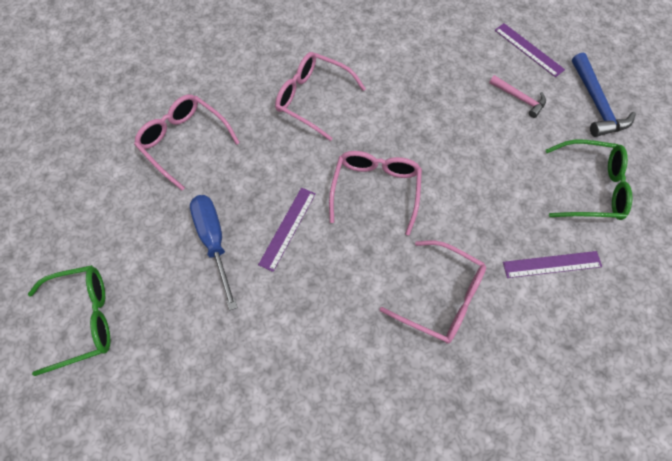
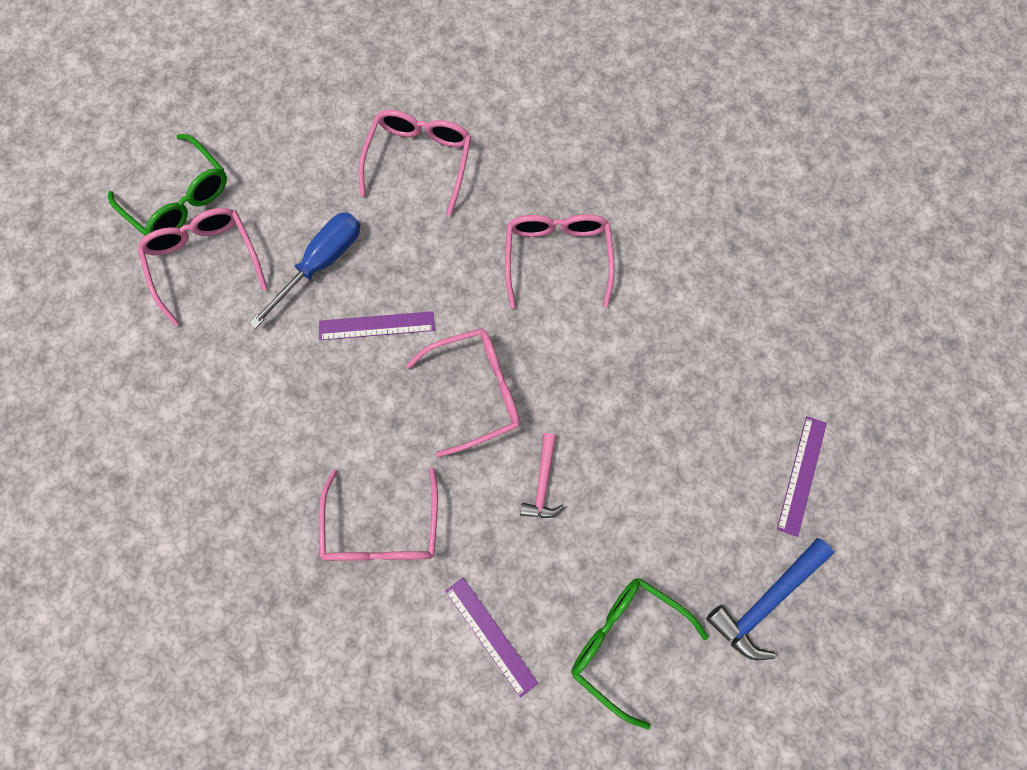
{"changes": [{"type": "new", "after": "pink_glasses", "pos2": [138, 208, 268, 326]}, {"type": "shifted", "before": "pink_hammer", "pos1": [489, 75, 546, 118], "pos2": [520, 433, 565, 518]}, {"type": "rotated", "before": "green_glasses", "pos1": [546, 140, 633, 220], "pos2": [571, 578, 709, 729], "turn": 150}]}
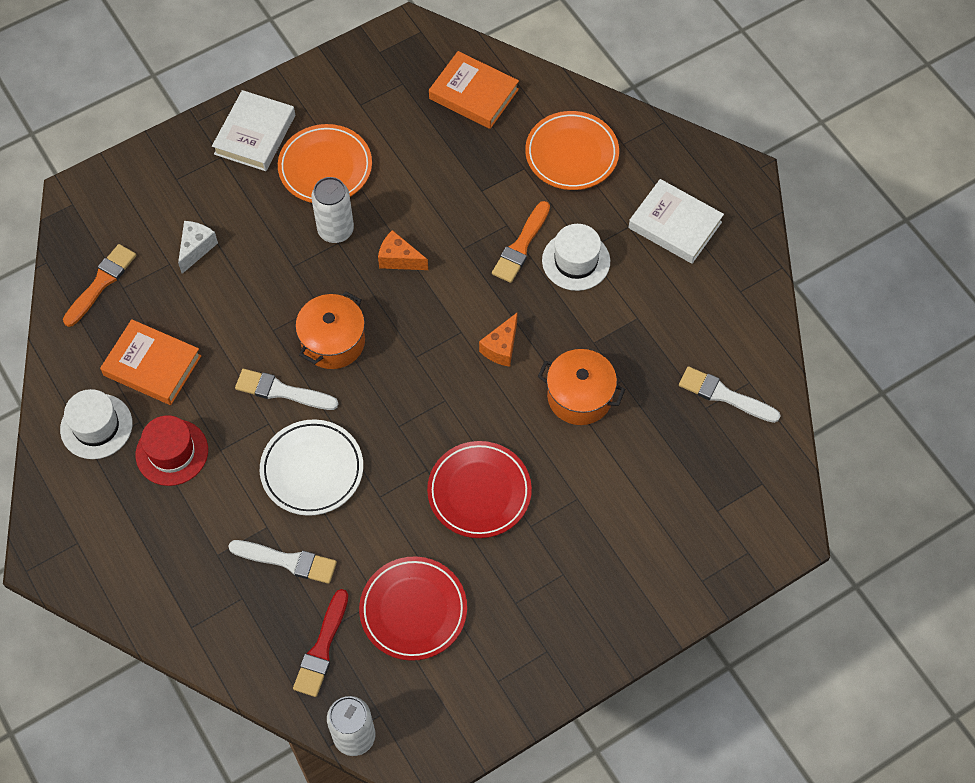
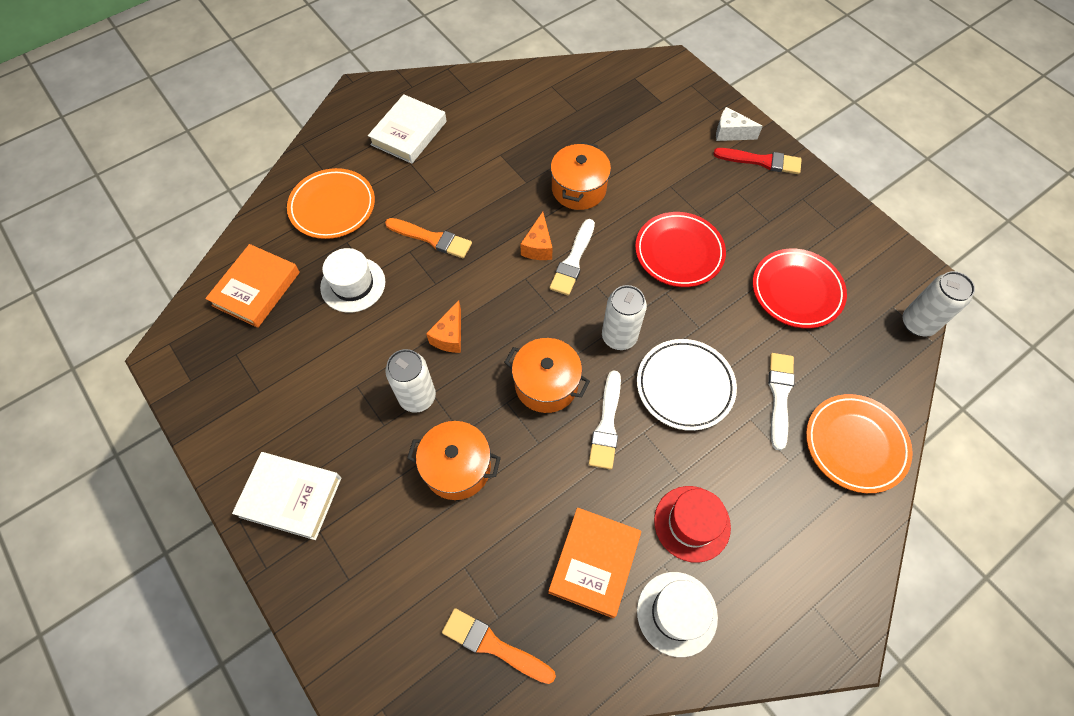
{"changes": [{"type": "new", "after": "orange_pot", "pos2": [407, 421, 501, 500]}, {"type": "new", "after": "white_can", "pos2": [602, 285, 647, 350]}, {"type": "shifted", "before": "white_cheese", "pos1": [178, 221, 218, 274], "pos2": [716, 107, 763, 141]}, {"type": "shifted", "before": "orange_plate", "pos1": [278, 124, 372, 203], "pos2": [806, 394, 913, 493]}, {"type": "shifted", "before": "red_brush", "pos1": [293, 589, 349, 697], "pos2": [713, 148, 802, 174]}, {"type": "shifted", "before": "white_hat", "pos1": [542, 224, 610, 291], "pos2": [320, 248, 386, 313]}, {"type": "shifted", "before": "white_brush", "pos1": [679, 366, 781, 423], "pos2": [549, 219, 595, 296]}, {"type": "rotated", "before": "orange_cheese", "pos1": [479, 312, 518, 367], "pos2": [520, 212, 553, 260], "turn": 75}]}
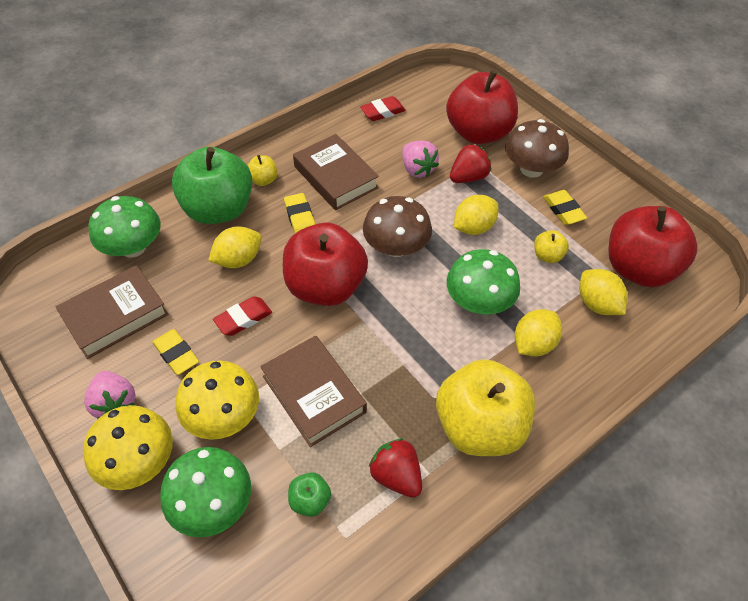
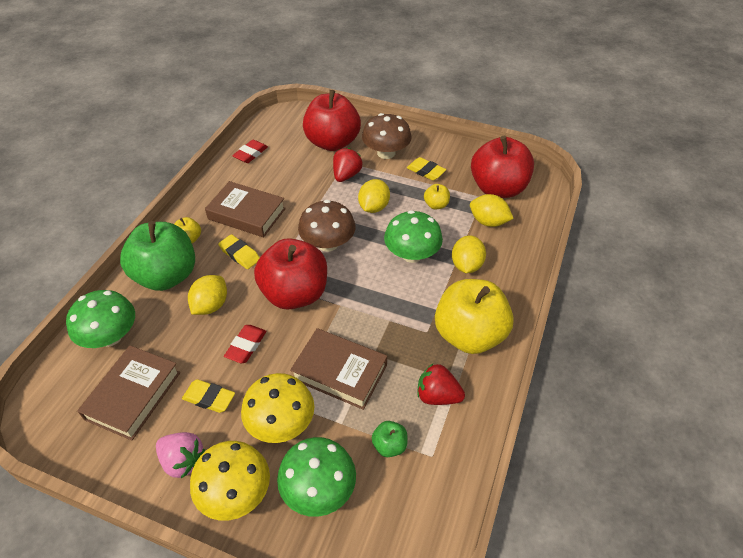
{"changes": [{"type": "gone", "before": "pink_strawberry", "pos1": [402, 141, 439, 178]}]}
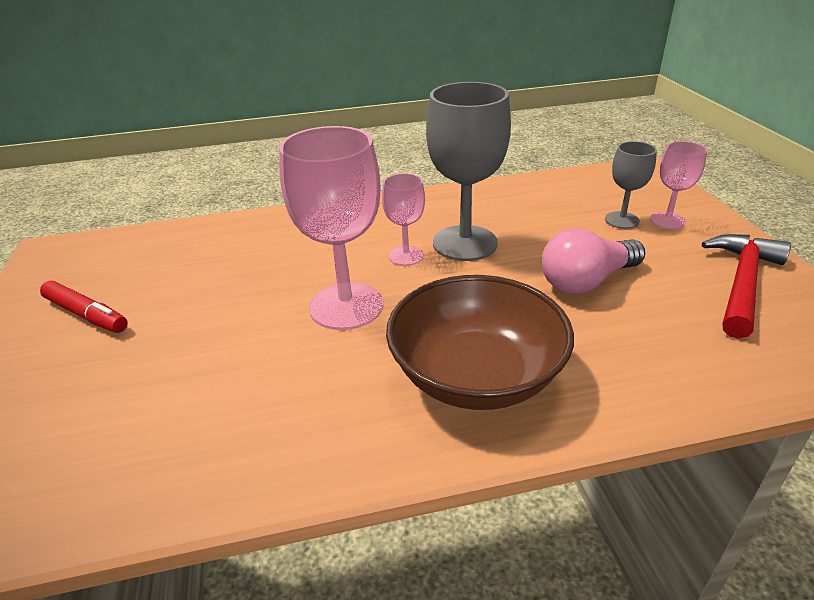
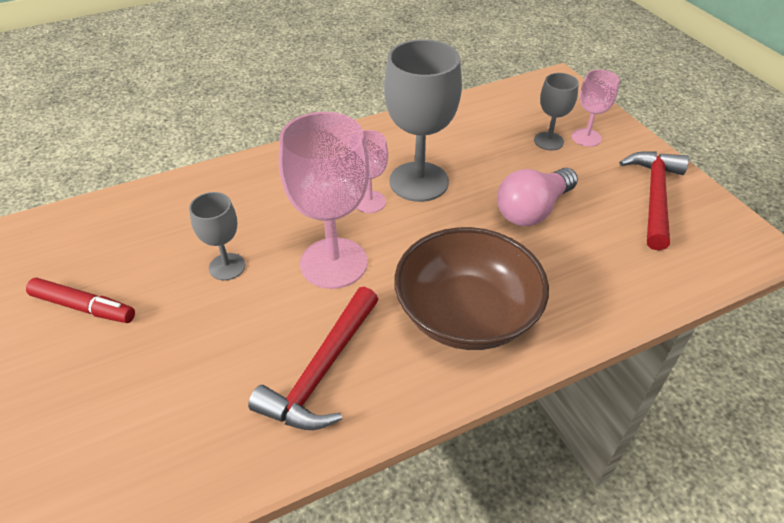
{"changes": [{"type": "new", "after": "grey_goblet", "pos2": [189, 192, 245, 281]}, {"type": "new", "after": "red_hammer", "pos2": [248, 287, 379, 430]}]}
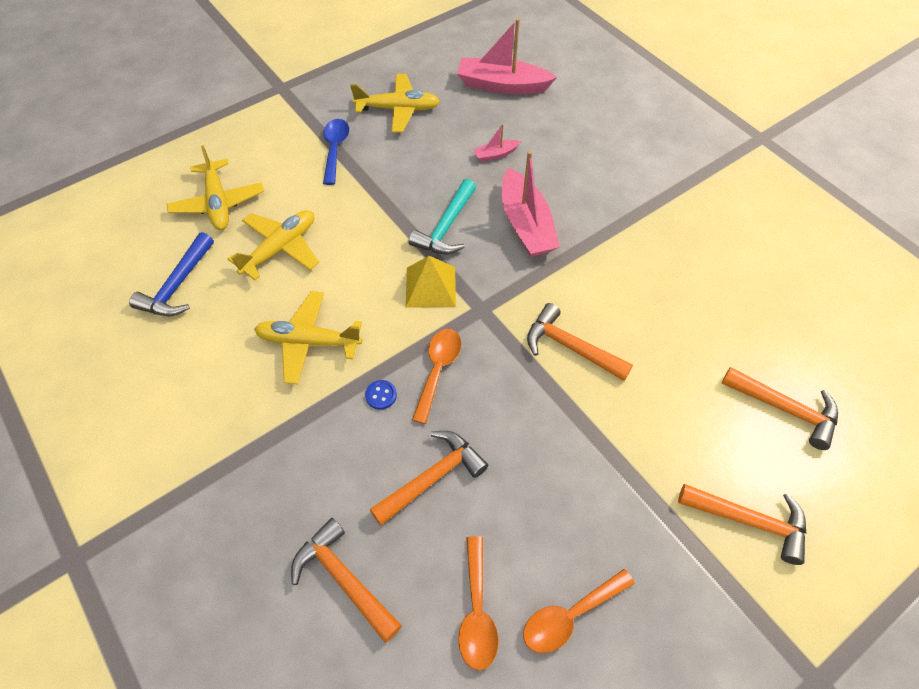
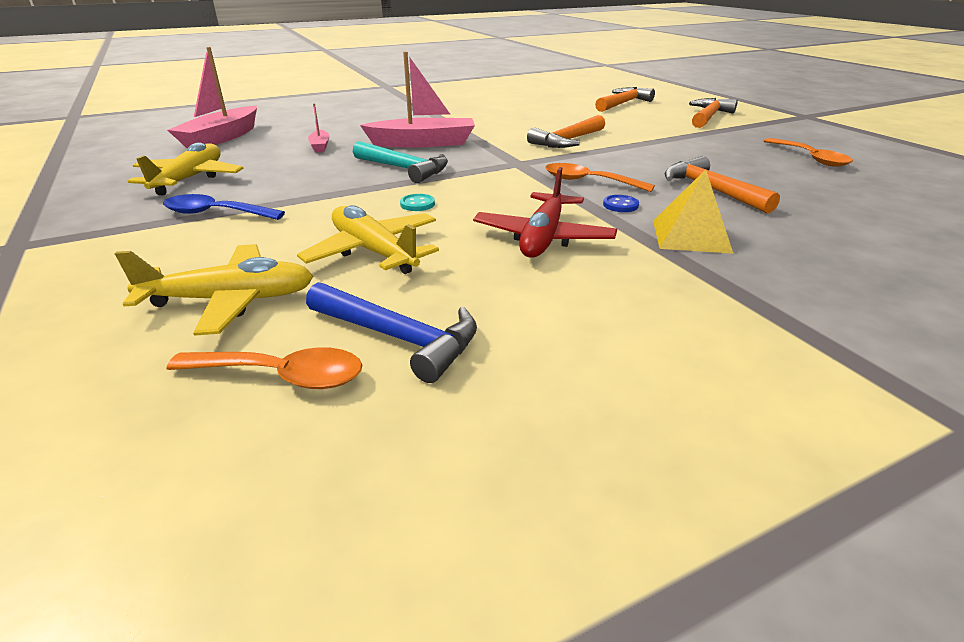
{"changes": [{"type": "gone", "before": "orange_hammer", "pos1": [291, 518, 402, 642]}, {"type": "new", "after": "turquoise_button", "pos2": [400, 194, 435, 211]}, {"type": "shifted", "before": "yellow_pyramid", "pos1": [406, 256, 456, 308], "pos2": [653, 169, 733, 254]}, {"type": "shifted", "before": "orange_spoon", "pos1": [458, 536, 498, 670], "pos2": [167, 347, 362, 389]}, {"type": "repainted", "before": "yellow_plane", "after": "red_plane", "pos1": [254, 291, 362, 384], "pos2": [473, 167, 617, 258]}]}
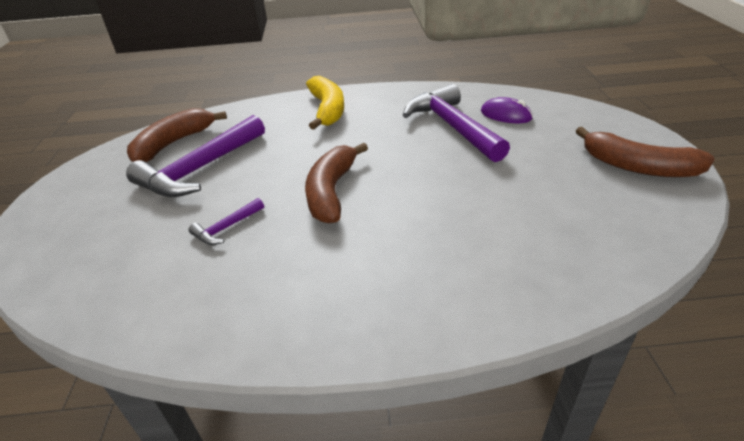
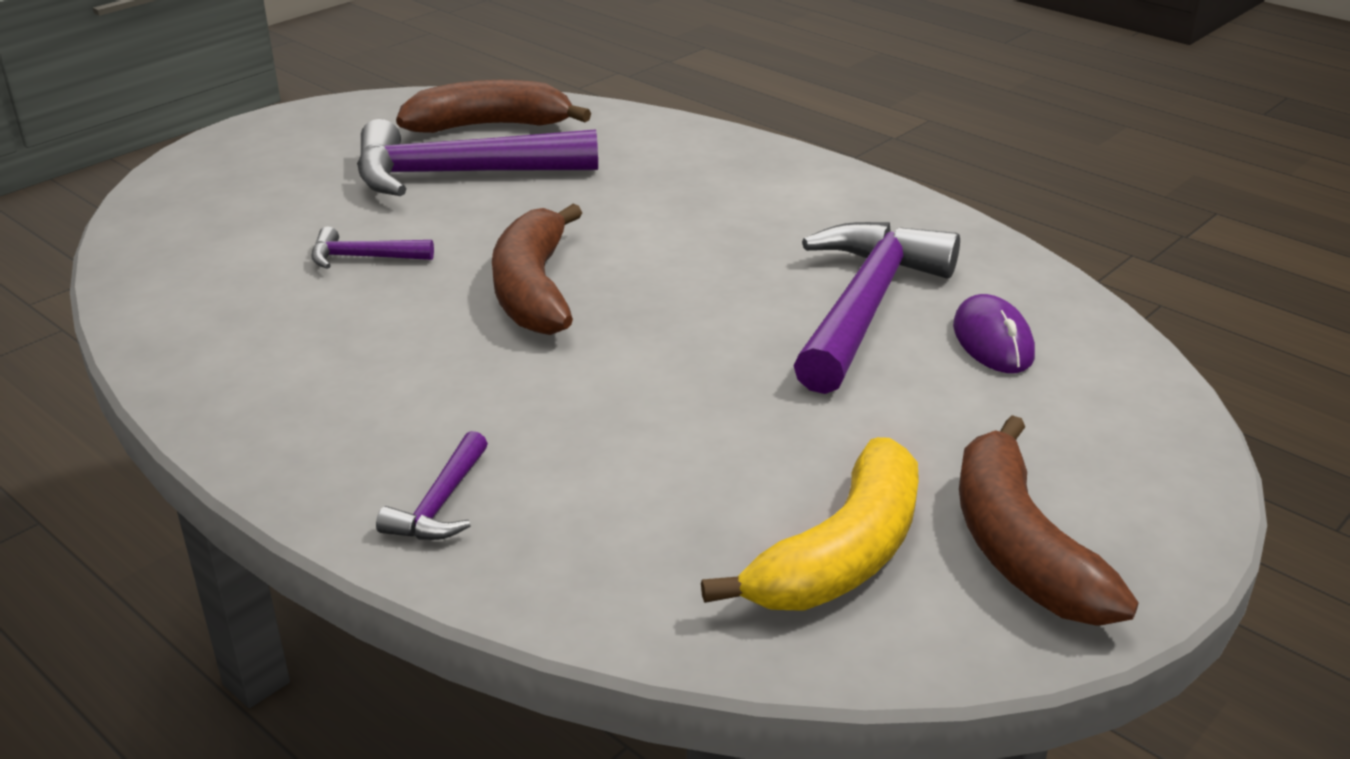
{"changes": [{"type": "new", "after": "purple_hammer", "pos2": [376, 431, 488, 540]}, {"type": "shifted", "before": "yellow_banana", "pos1": [306, 76, 344, 130], "pos2": [701, 437, 919, 611]}, {"type": "rotated", "before": "brown_banana", "pos1": [305, 143, 368, 224], "pos2": [492, 204, 582, 335], "turn": -60}]}
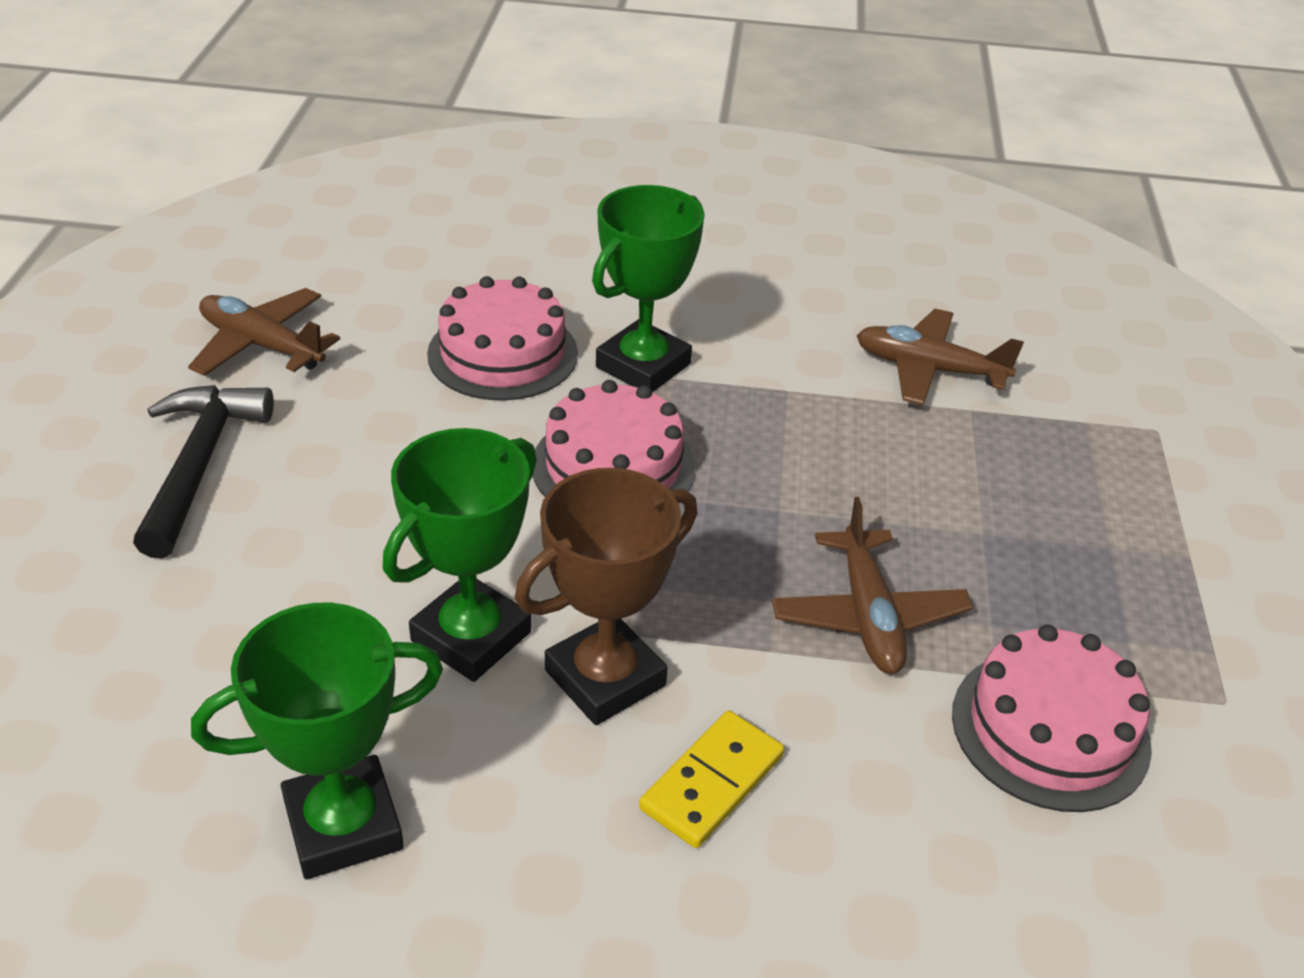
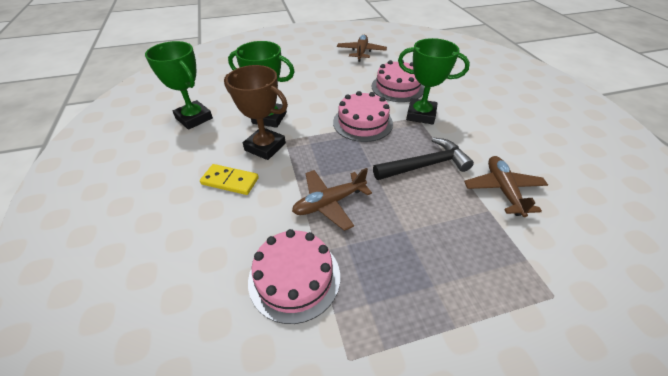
{"changes": [{"type": "shifted", "before": "black_hammer", "pos1": [133, 385, 274, 559], "pos2": [373, 137, 474, 180]}]}
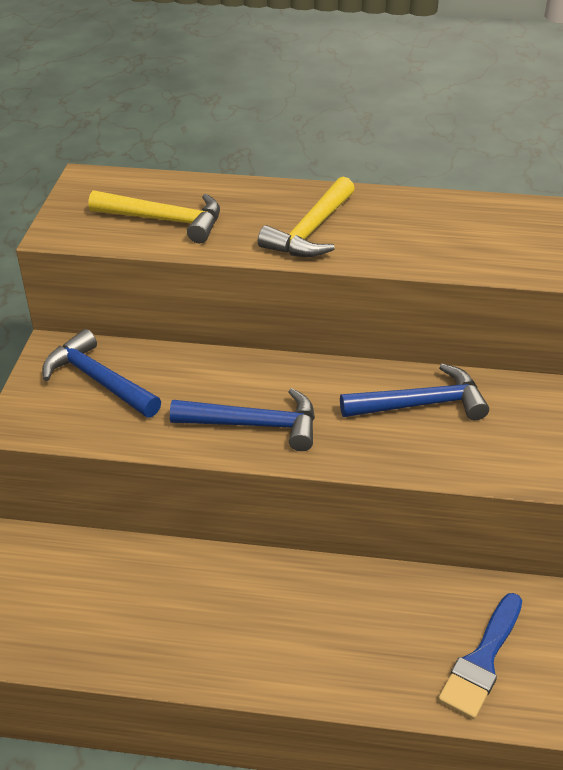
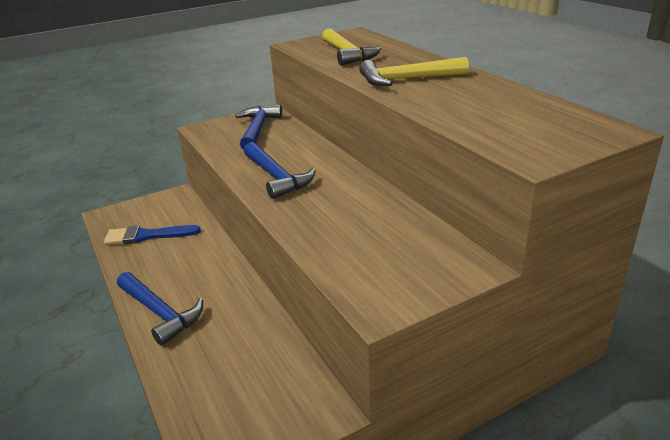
{"changes": [{"type": "shifted", "before": "blue_hammer", "pos1": [340, 364, 489, 420], "pos2": [117, 272, 203, 346]}, {"type": "shifted", "before": "blue_brush", "pos1": [438, 593, 522, 719], "pos2": [104, 225, 201, 245]}]}
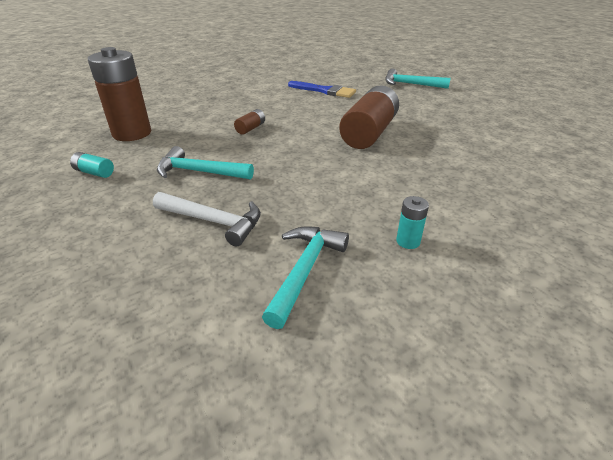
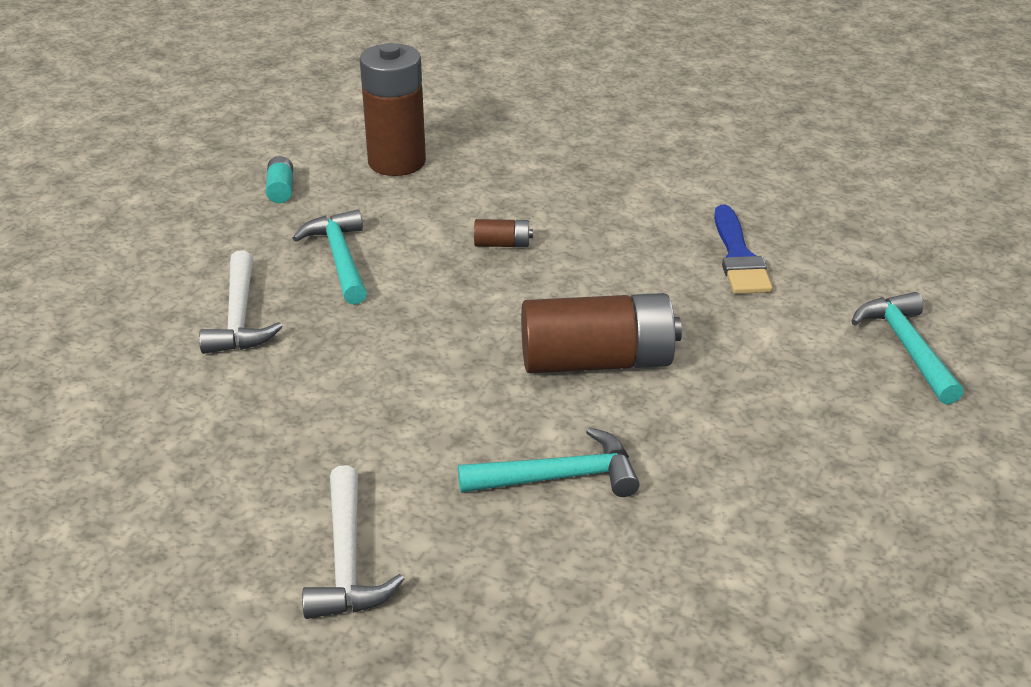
{"changes": [{"type": "gone", "before": "turquoise_battery", "pos1": [396, 196, 429, 249]}, {"type": "new", "after": "white_hammer", "pos2": [302, 465, 405, 619]}, {"type": "shifted", "before": "turquoise_hammer", "pos1": [262, 226, 349, 329], "pos2": [458, 427, 640, 497]}]}
